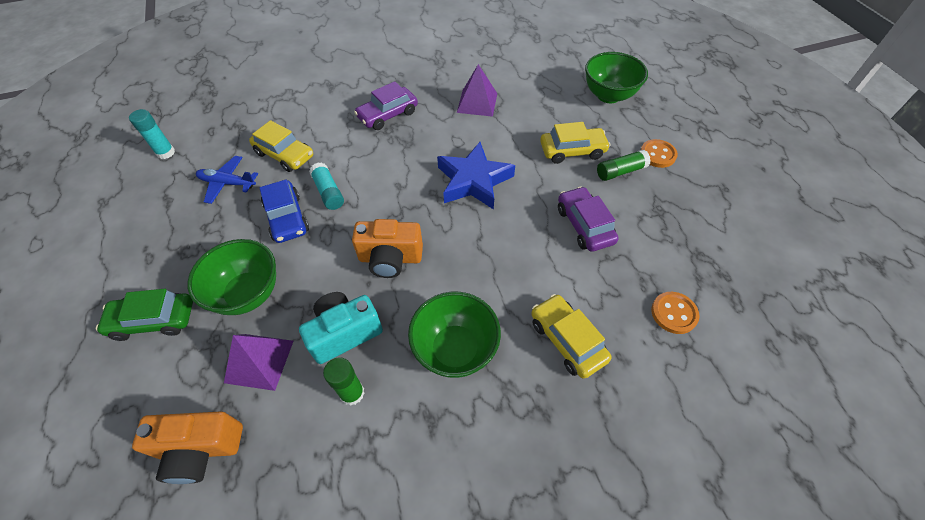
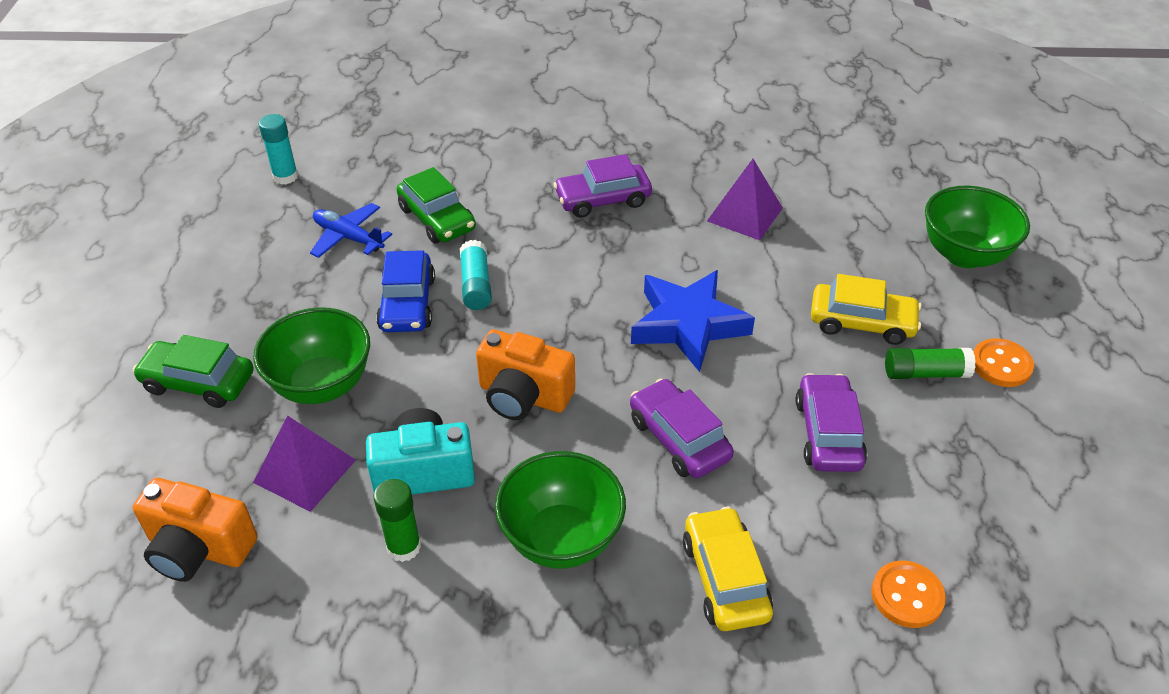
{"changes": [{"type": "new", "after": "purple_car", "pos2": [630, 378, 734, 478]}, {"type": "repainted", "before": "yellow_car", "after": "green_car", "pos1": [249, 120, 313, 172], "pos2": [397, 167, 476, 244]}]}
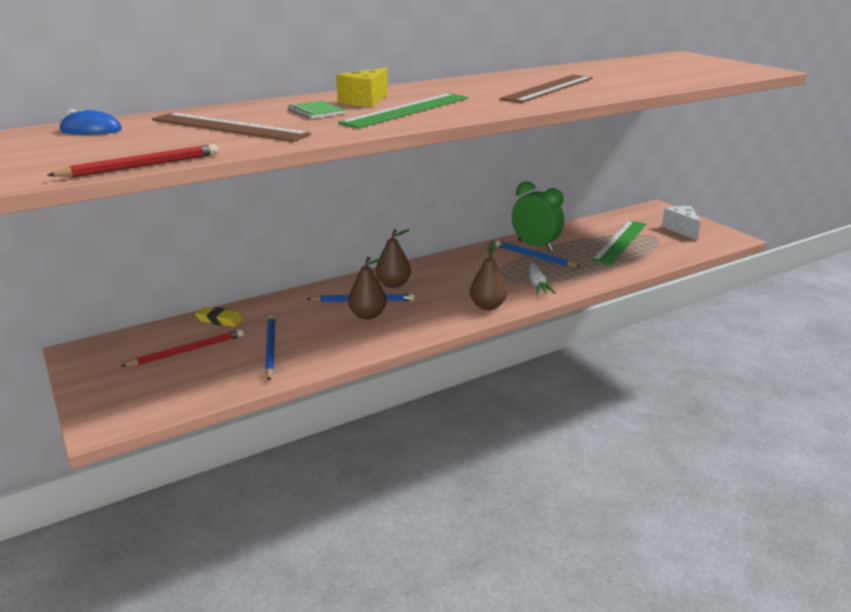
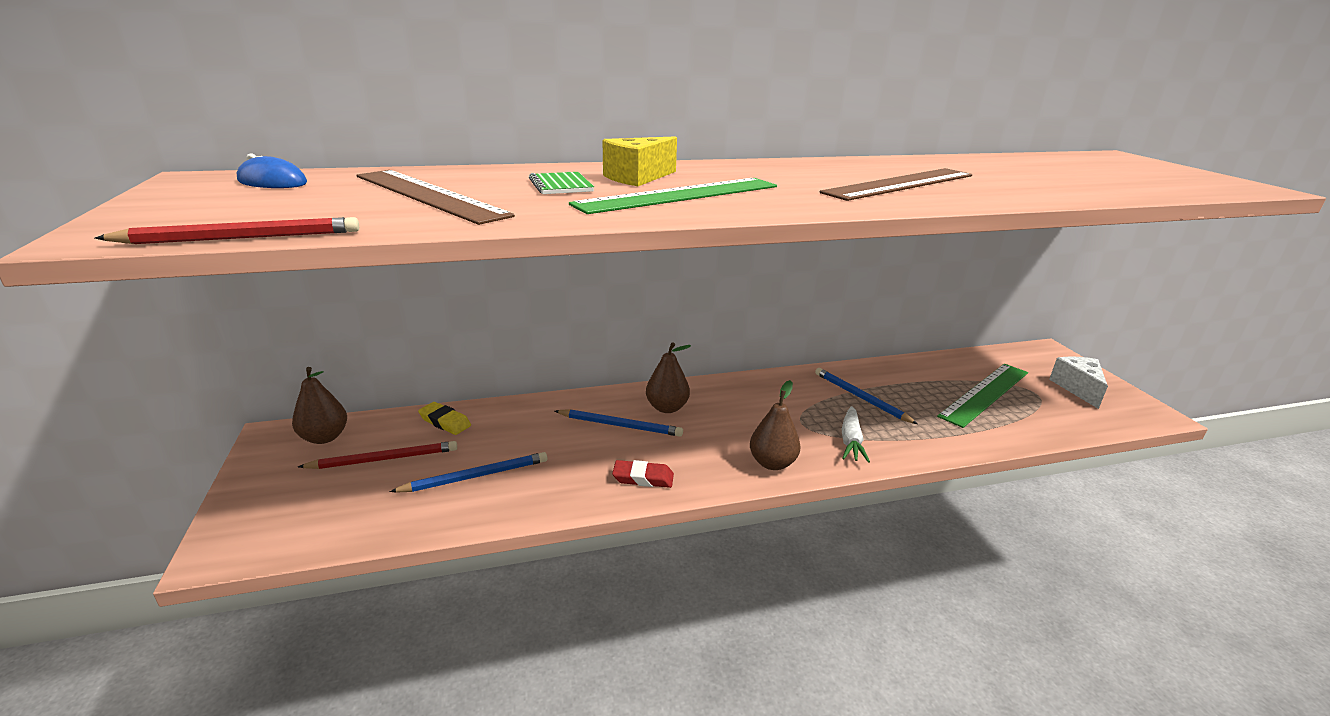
{"changes": [{"type": "gone", "before": "green_clock", "pos1": [512, 181, 564, 251]}, {"type": "new", "after": "red_eraser", "pos2": [612, 460, 674, 488]}, {"type": "shifted", "before": "brown_pear", "pos1": [348, 257, 387, 319], "pos2": [292, 367, 347, 444]}, {"type": "rotated", "before": "blue_pencil", "pos1": [265, 316, 276, 381], "pos2": [390, 452, 548, 492], "turn": 60}]}
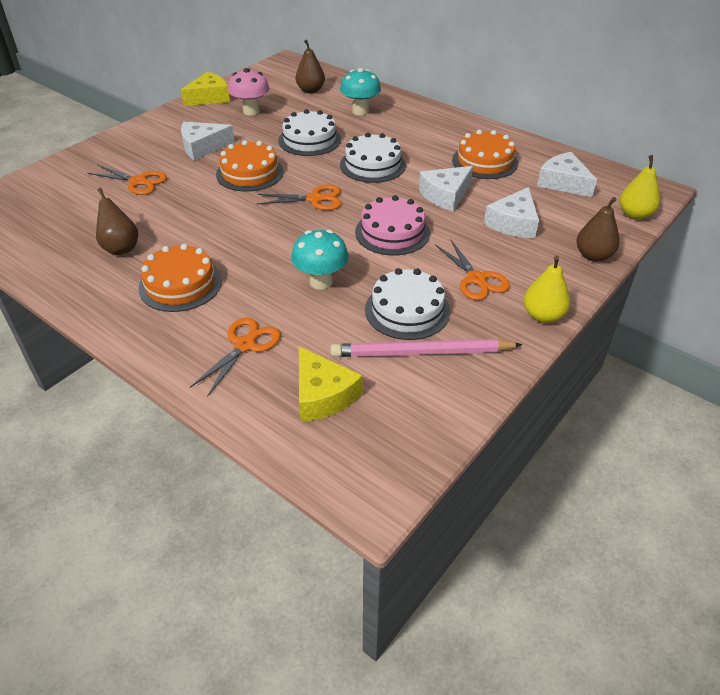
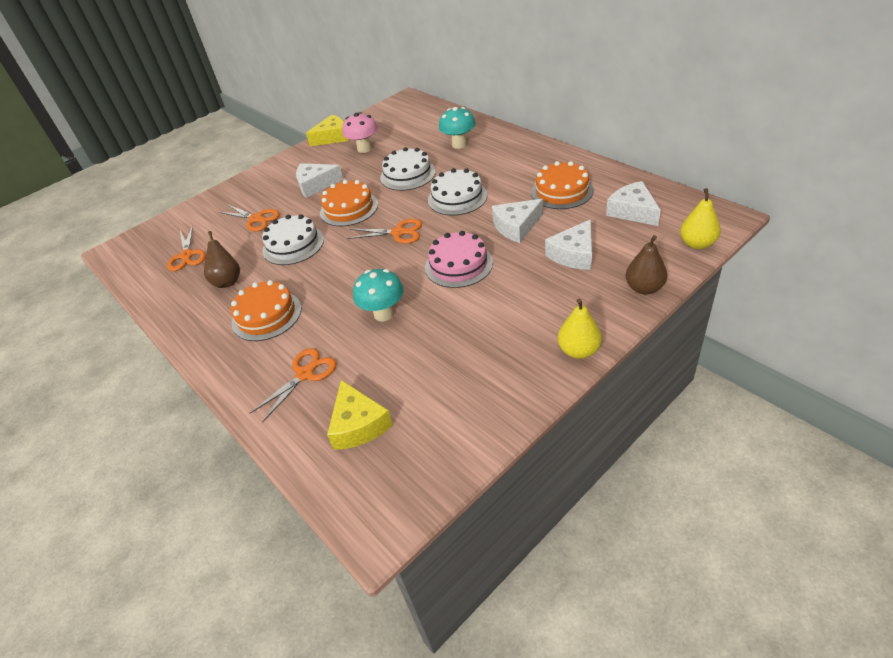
{"changes": [{"type": "gone", "before": "brown_pear", "pos1": [296, 40, 325, 93]}, {"type": "gone", "before": "pink_pencil", "pos1": [331, 339, 522, 357]}, {"type": "shifted", "before": "white_cake", "pos1": [365, 268, 450, 340], "pos2": [262, 214, 324, 265]}, {"type": "shifted", "before": "orange_scissors", "pos1": [435, 239, 510, 300], "pos2": [167, 225, 206, 271]}]}
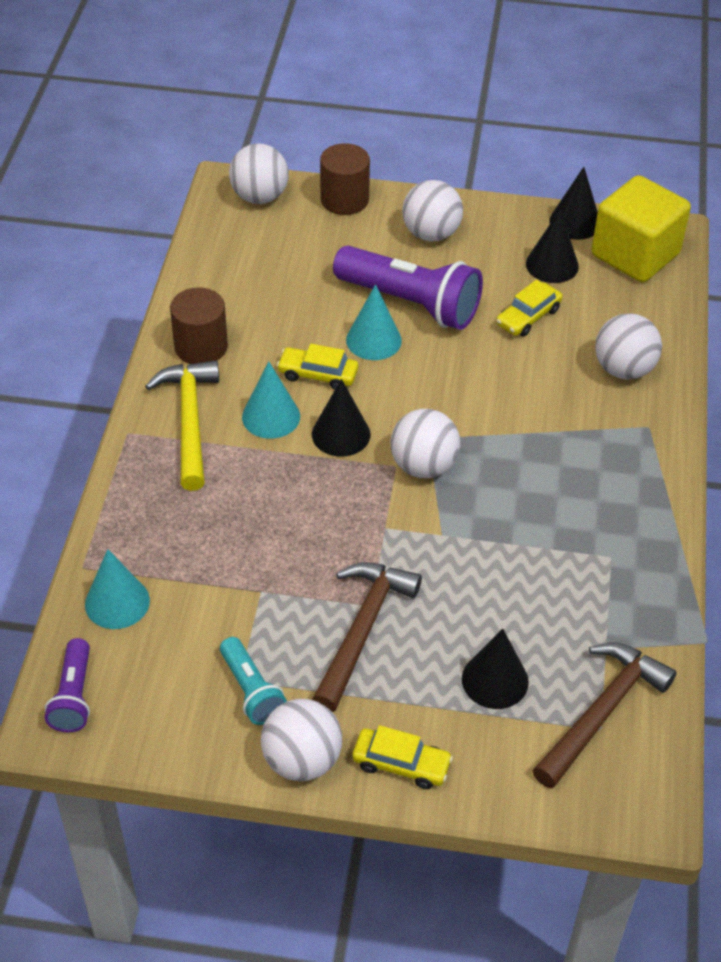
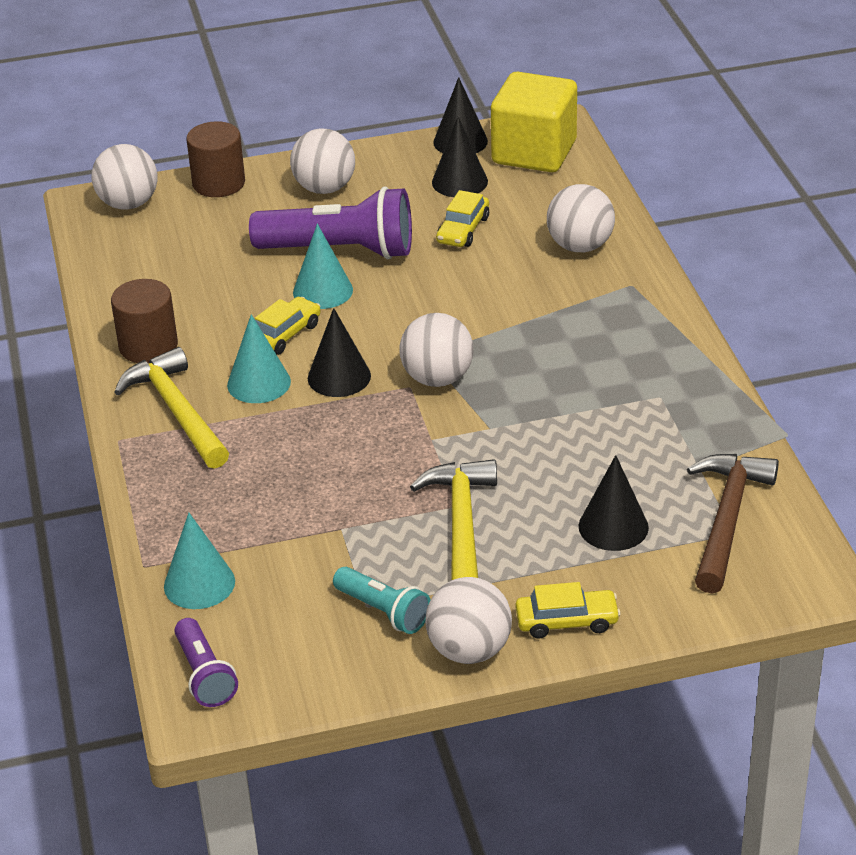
{"changes": [{"type": "repainted", "before": "brown_hammer", "after": "yellow_hammer", "pos1": [312, 562, 422, 712], "pos2": [410, 459, 497, 581]}, {"type": "rotated", "before": "yellow_car", "pos1": [277, 344, 358, 390], "pos2": [255, 297, 321, 355], "turn": 135}]}
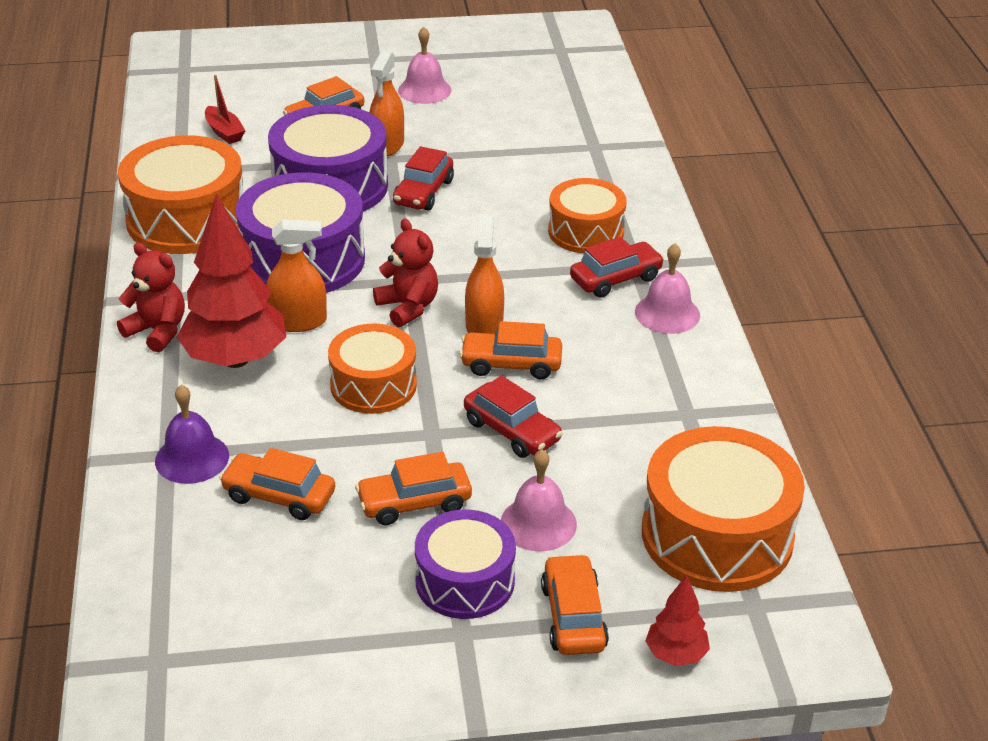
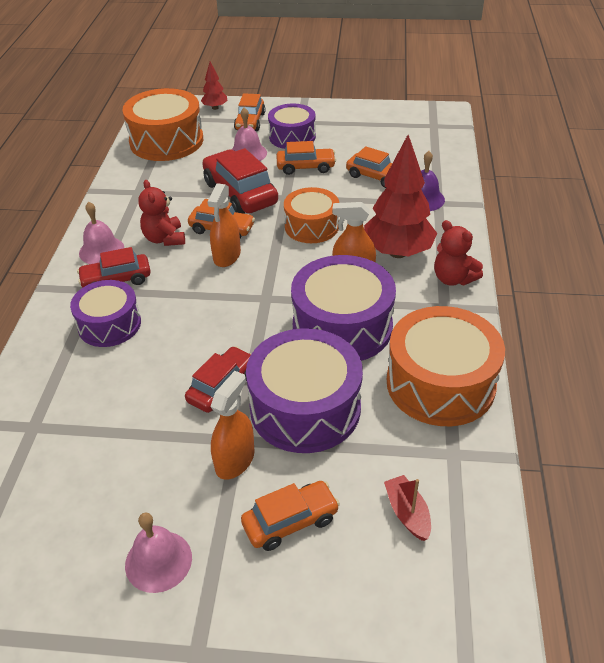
{"changes": [{"type": "shifted", "before": "red_teddy_bear", "pos1": [373, 218, 438, 327], "pos2": [138, 180, 185, 246]}, {"type": "repainted", "before": "orange_drum", "after": "purple_drum", "pos1": [548, 178, 627, 254], "pos2": [70, 280, 141, 347]}, {"type": "scaled", "before": "red_car", "pos1": [464, 376, 563, 458], "pos2": [202, 148, 278, 214], "scale": 1.6}]}
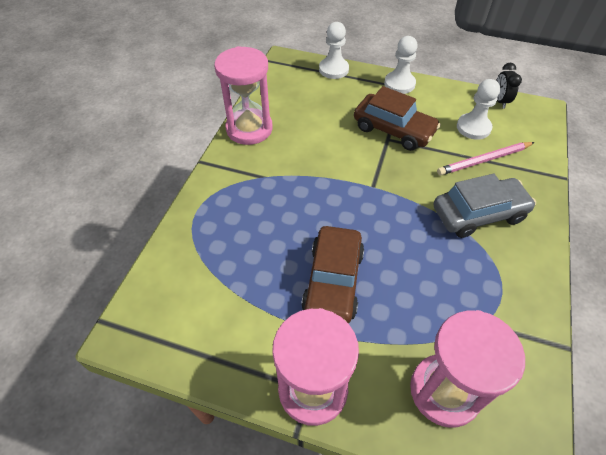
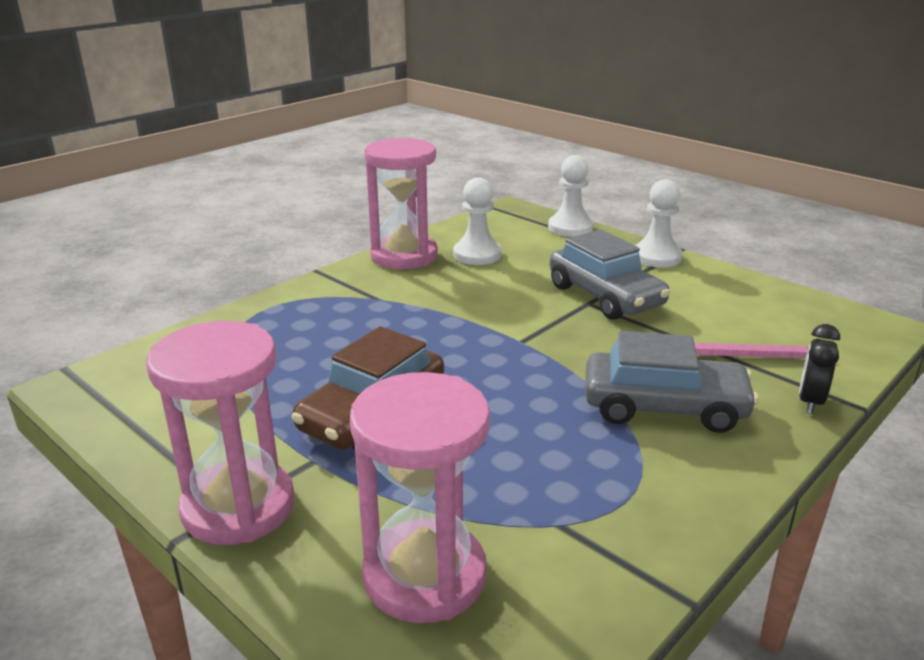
{"changes": [{"type": "shifted", "before": "white_pawn", "pos1": [457, 79, 500, 140], "pos2": [453, 177, 502, 265]}, {"type": "shifted", "before": "black_clock", "pos1": [496, 63, 522, 108], "pos2": [799, 324, 840, 414]}, {"type": "repainted", "before": "brown_car", "after": "grey_car", "pos1": [354, 86, 441, 151], "pos2": [550, 229, 670, 320]}]}
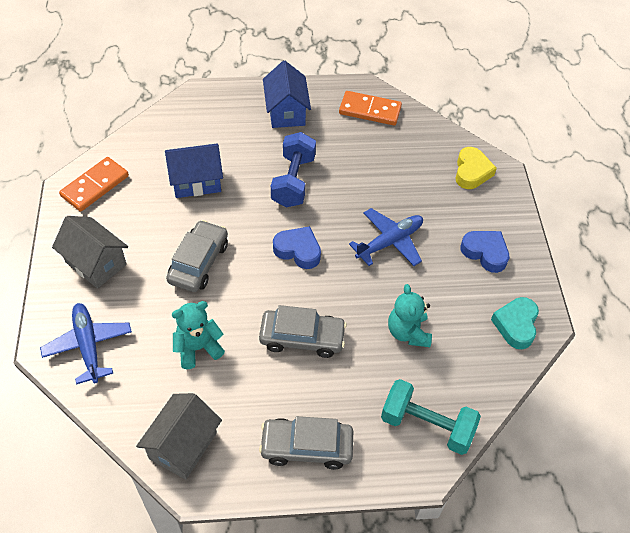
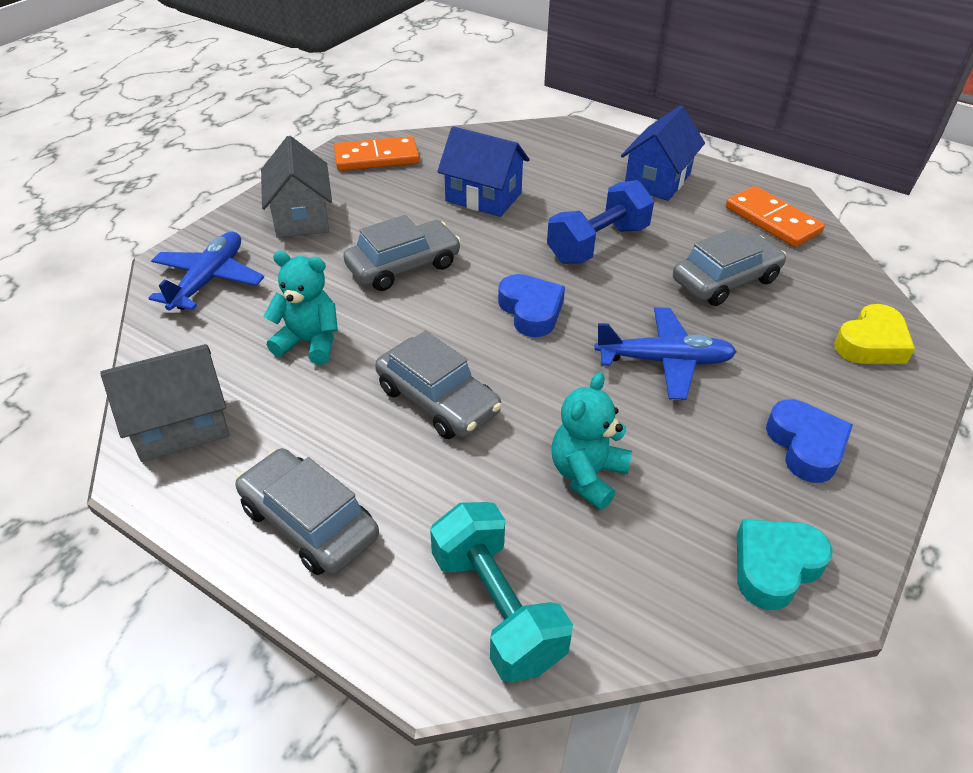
{"changes": [{"type": "new", "after": "grey_car", "pos2": [673, 229, 786, 306]}]}
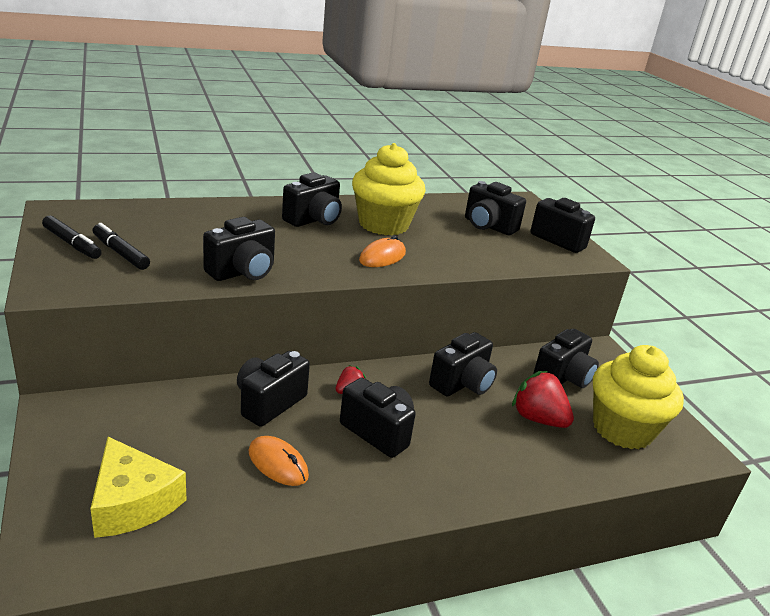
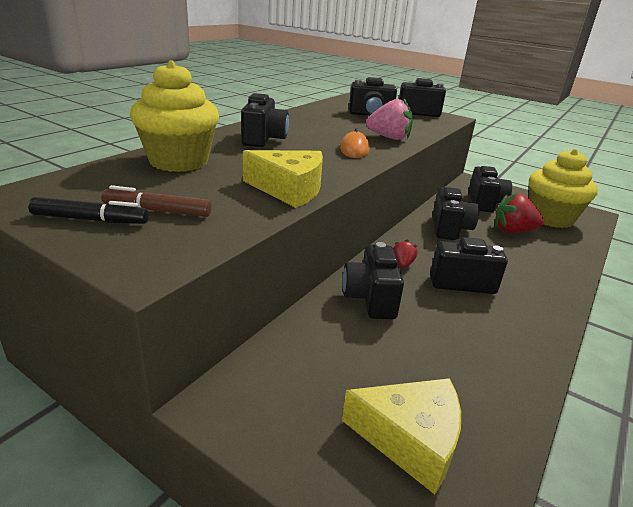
{"changes": [{"type": "gone", "before": "orange_mouse", "pos1": [248, 436, 309, 486]}, {"type": "new", "after": "pink_strawberry", "pos2": [366, 97, 413, 140]}, {"type": "shifted", "before": "yellow_cupcake", "pos1": [352, 143, 426, 235], "pos2": [130, 61, 219, 172]}, {"type": "swapped", "before": "black_camera", "after": "yellow_cheese", "pos1": [203, 217, 275, 281], "pos2": [243, 150, 323, 208]}, {"type": "repainted", "before": "black_marker", "after": "brown_marker", "pos1": [92, 223, 150, 270], "pos2": [101, 185, 211, 217]}]}
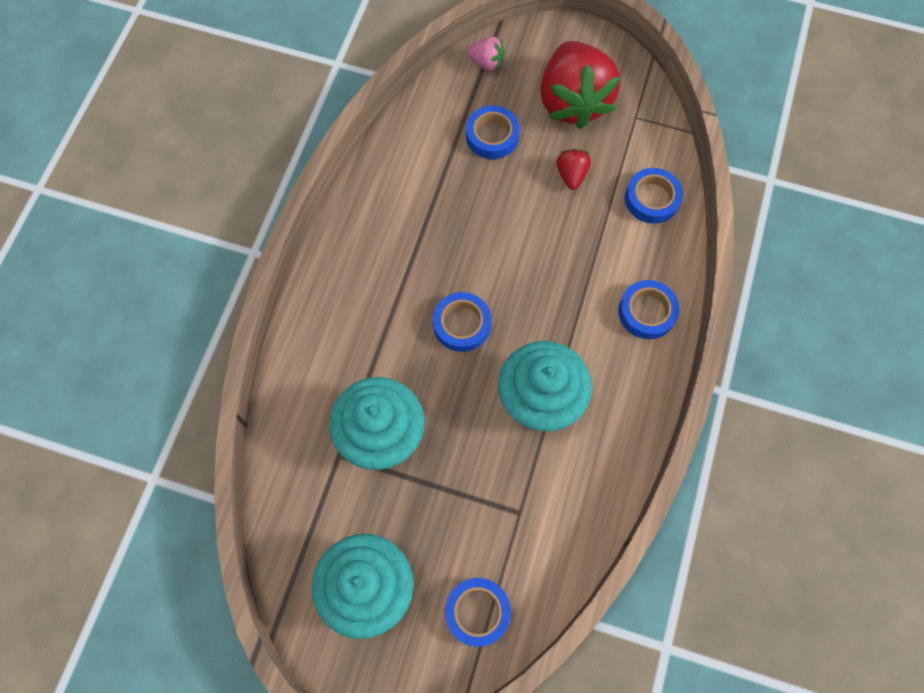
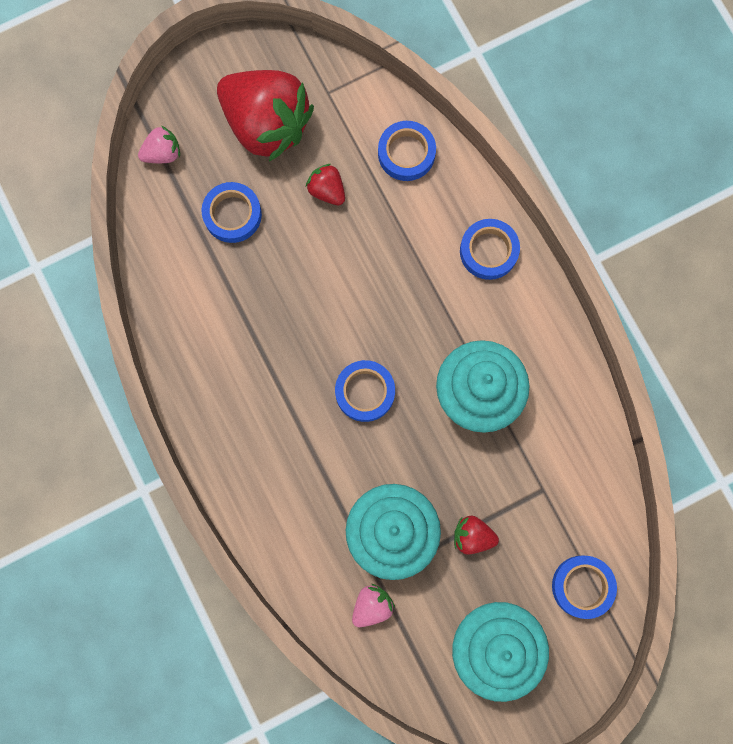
{"changes": [{"type": "new", "after": "pink_strawberry", "pos2": [352, 584, 395, 627]}, {"type": "new", "after": "red_strawberry", "pos2": [454, 516, 499, 554]}]}
